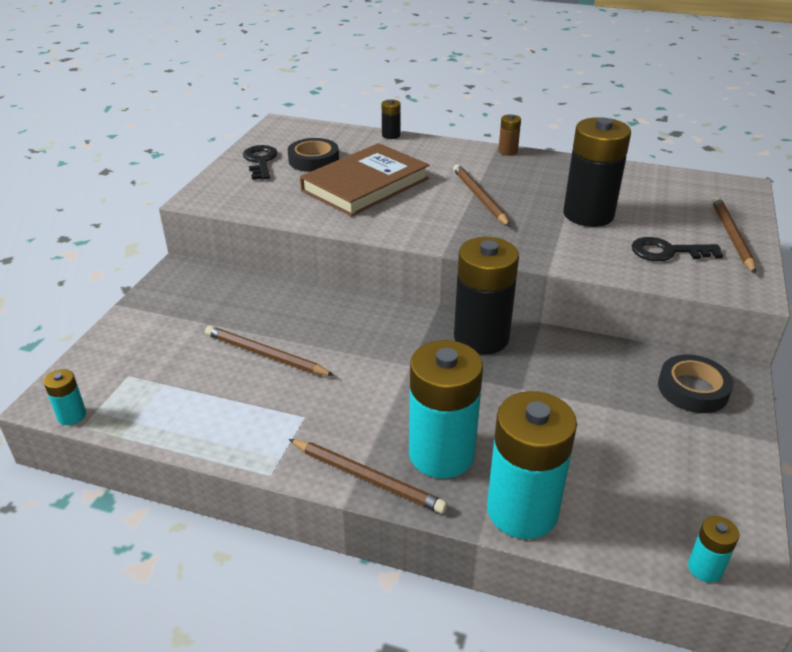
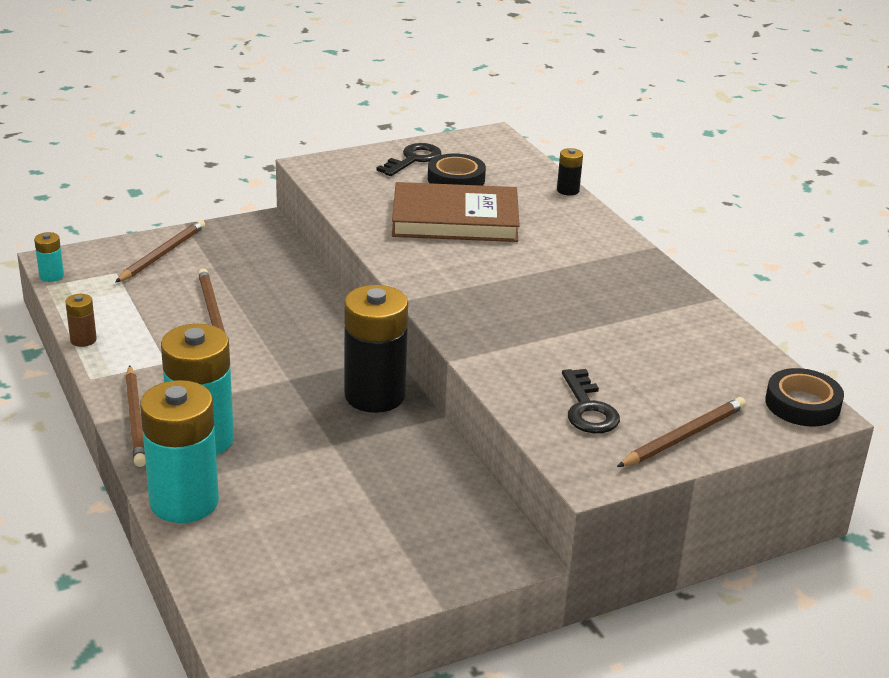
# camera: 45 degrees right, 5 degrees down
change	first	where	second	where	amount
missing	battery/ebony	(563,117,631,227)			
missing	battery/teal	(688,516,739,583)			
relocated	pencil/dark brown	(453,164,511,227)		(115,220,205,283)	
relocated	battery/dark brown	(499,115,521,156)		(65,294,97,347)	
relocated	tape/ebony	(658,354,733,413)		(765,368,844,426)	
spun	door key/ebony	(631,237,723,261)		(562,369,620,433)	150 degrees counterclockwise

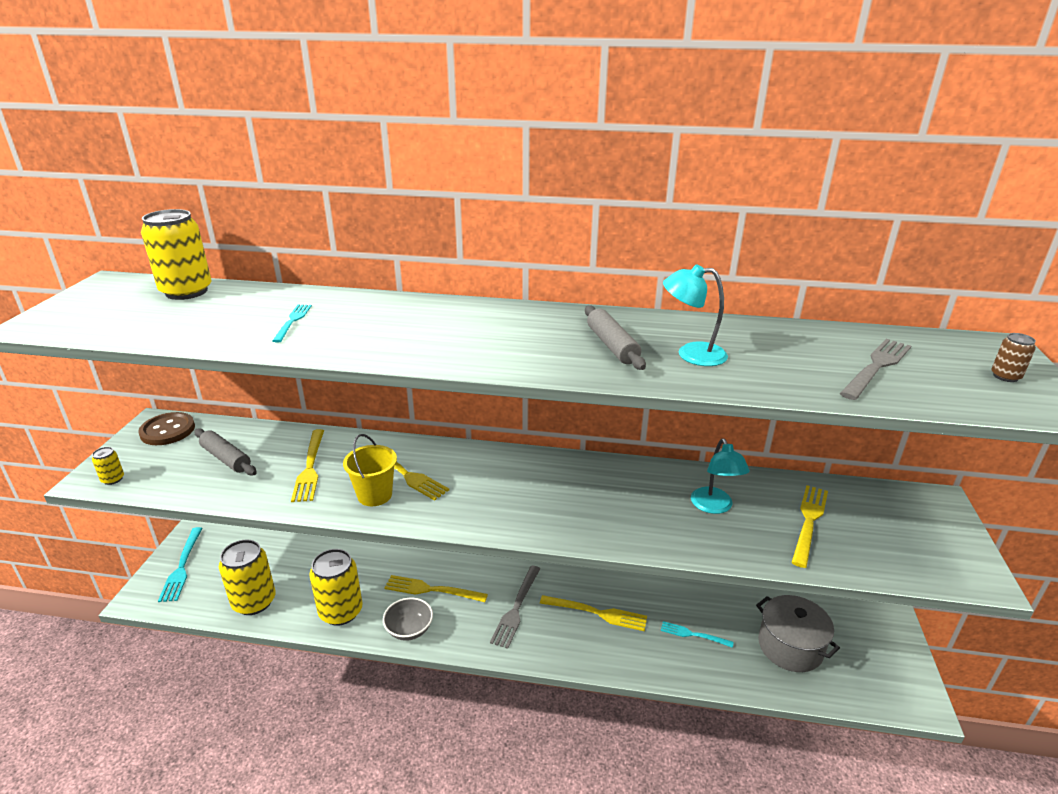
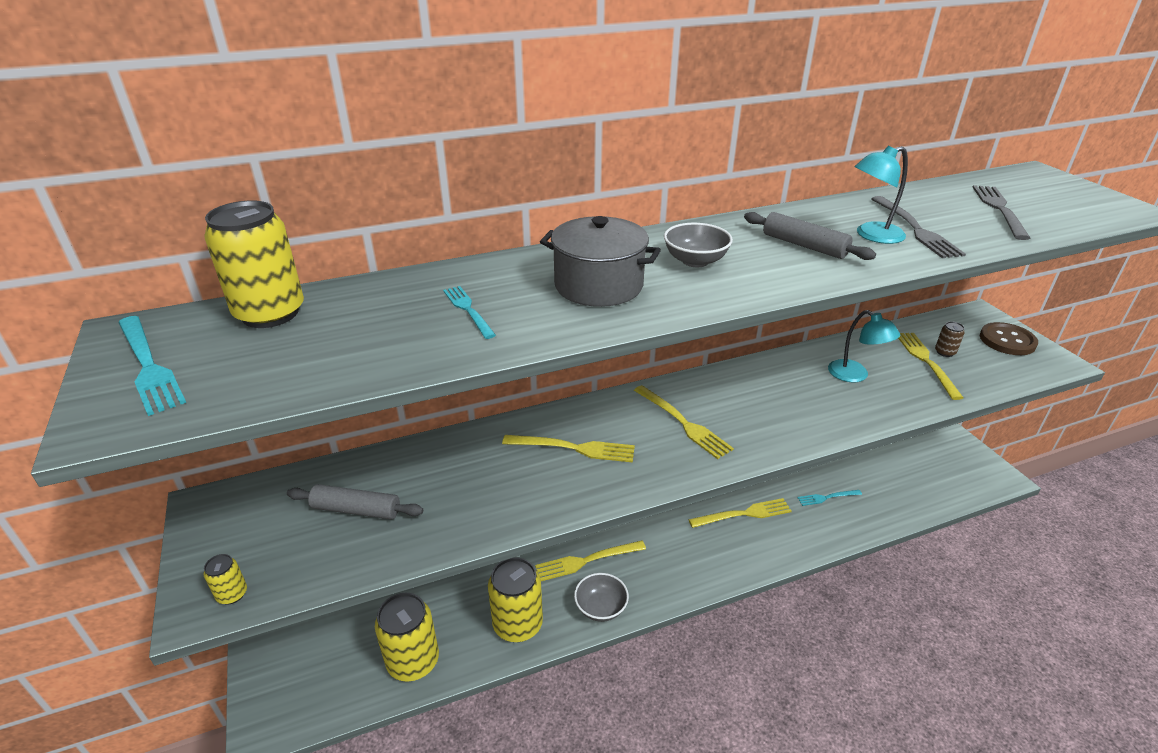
# camera: 30 degrees left, 5 degrees up
change	first	where	second	where	amount
missing	pail/bright yellow	(343,434,397,506)			
appeared			deep dish/grey	(664,223,733,267)	
relocated	shirt button/dark brown	(138,412,195,445)		(980,322,1038,355)	
relocated	dinner fork/teal	(158,527,203,602)		(118,316,186,416)	
relocated	dinner fork/bright yellow	(291,429,324,502)		(634,385,734,459)	
relocated	dinner fork/grey	(490,565,540,649)		(871,196,966,258)	
relocated	stockpot/grey	(756,595,840,672)		(540,216,661,307)	
relocated	can/dark brown	(991,333,1036,382)		(935,321,965,357)	

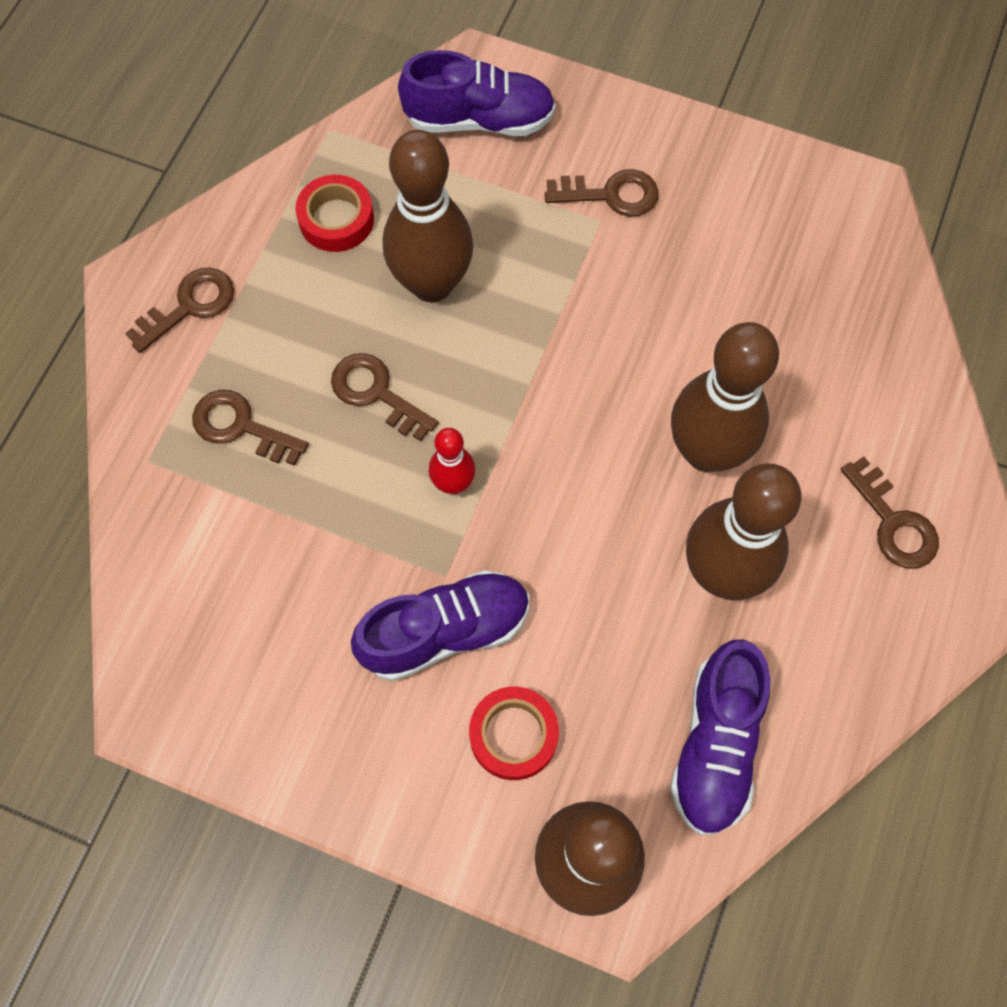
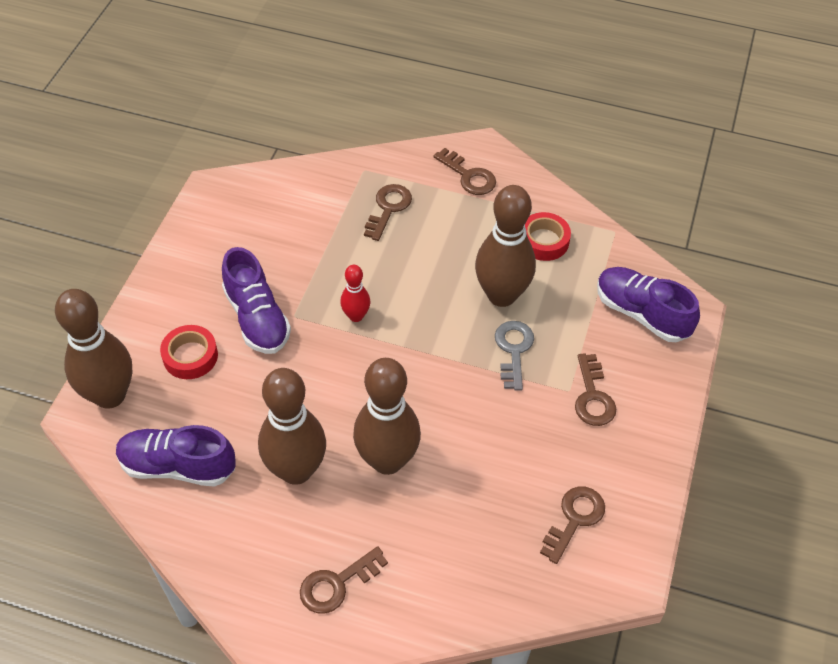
# camera: 85 degrees right, 15 degrees down
change	first	where	second	where	amount
appeared			door key/grey	(495,321,534,391)	
relocated	door key/dark brown	(331,353,438,441)		(540,487,605,564)	
spun	sneaker/purple	(398,50,556,136)		(597,267,700,342)	135 degrees clockwise

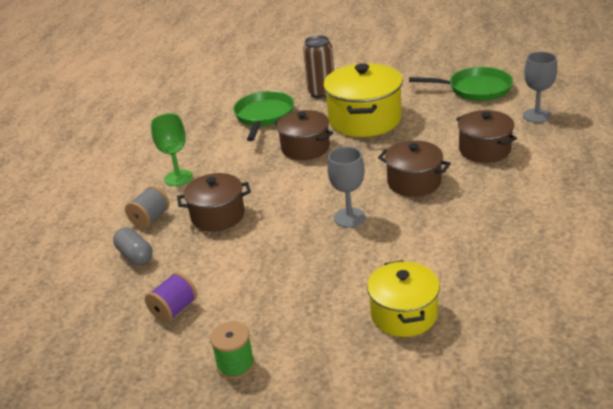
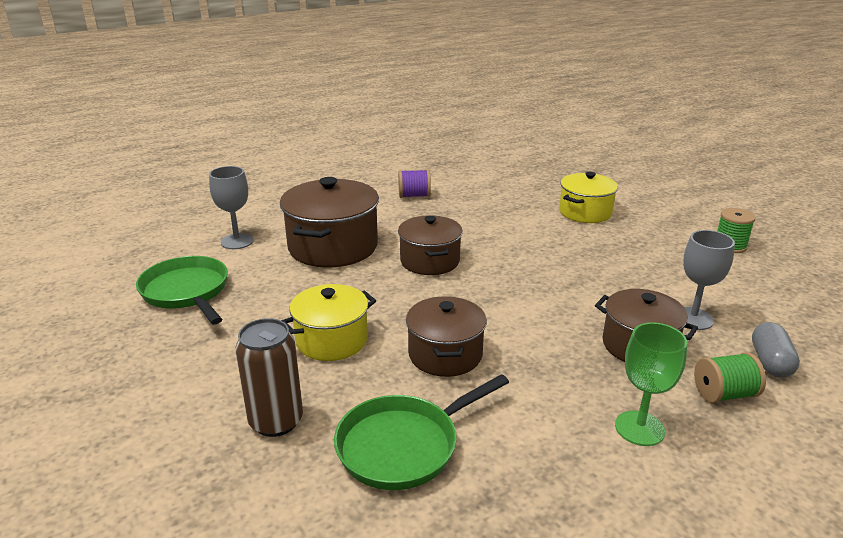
# camera: 135 degrees left, 5 degrees down
change	first	where	second	where	amount
relocated	spool/purple	(145,272,197,323)		(398,169,431,198)	
relocated	wine glass/grey	(327,147,366,228)		(683,230,735,330)	
colour	spool/grey	(125,186,169,228)	spool/emerald	(694,352,766,403)	
size	stockpot/bright yellow	(323,63,403,137)		(281,284,376,361)	x0.64
size	stockpot/dark brown	(456,110,517,163)		(280,177,379,268)	x1.56

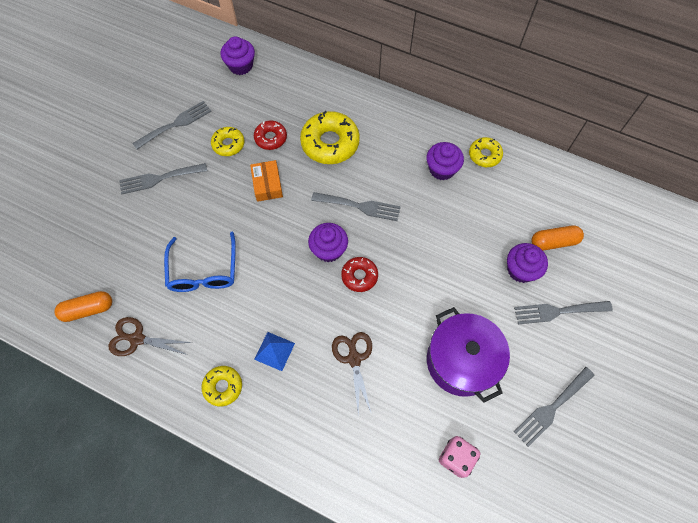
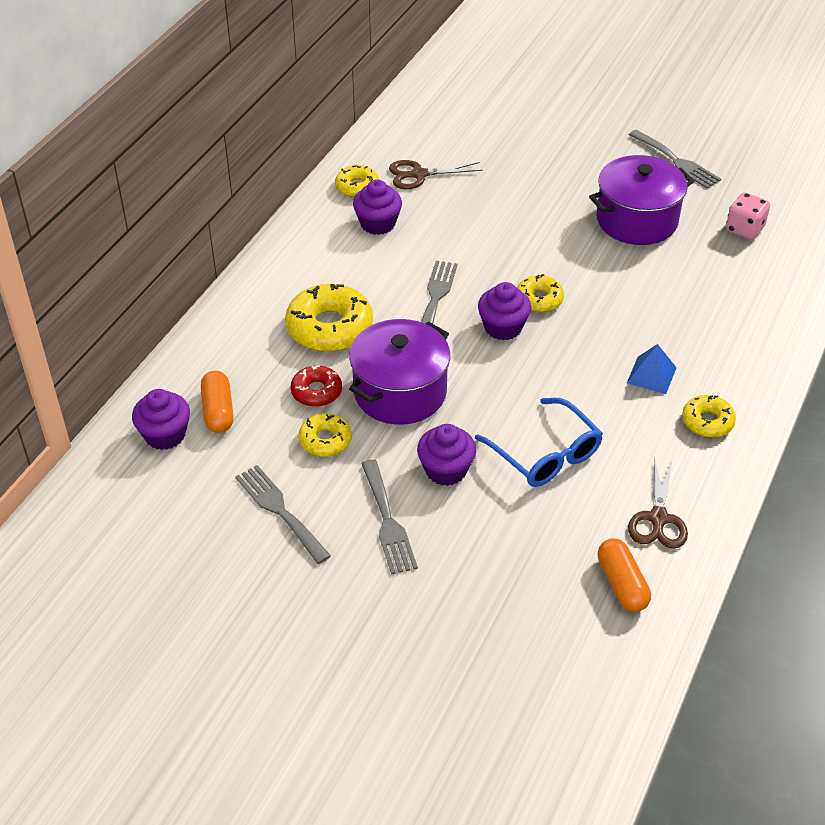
# camera: 90 degrees left, 20 degrees down
change	first	where	second	where	amount
missing	dinner fork/grey	(514,301,613,324)			
relocated	scissors/dark brown	(332,332,372,416)		(389,160,483,189)	
relocated	muffin/purple	(507,243,548,283)		(417,424,476,486)	
relocated	capsule/bright orange	(531,226,584,250)		(201,371,234,433)	
exchanged	package/bright orange	(250,160,283,202)	stockpot/purple	(349,319,450,425)	
colour	donut/scarlet	(341,257,378,292)	donut/bright yellow	(517,274,564,312)	
spun	eyeglasses/blue	(164,231,236,292)		(475,398,603,487)	60 degrees clockwise

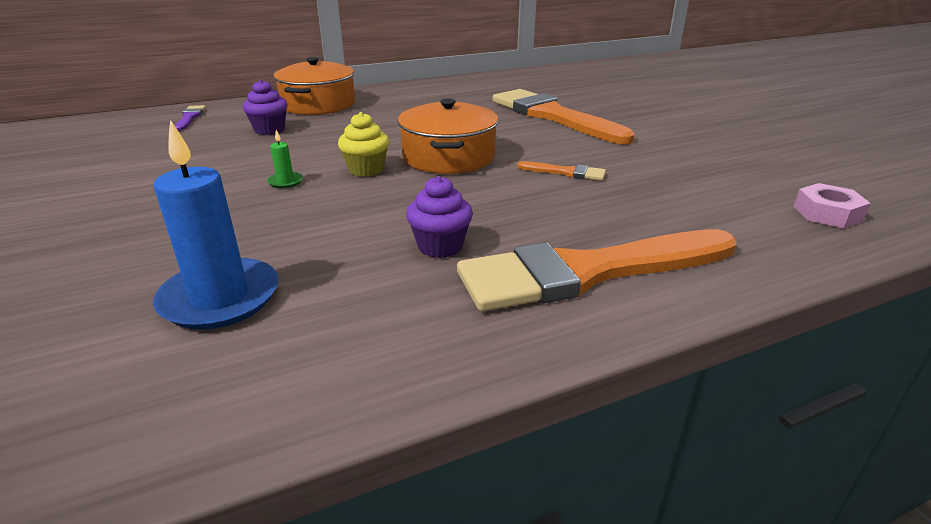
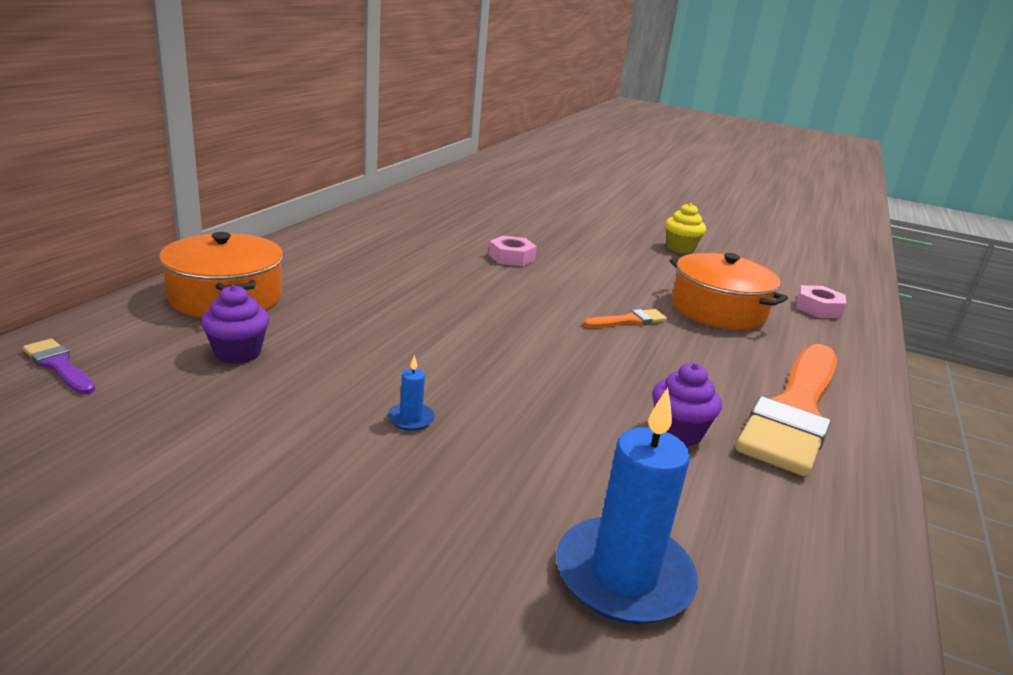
# camera: 45 degrees left, 5 degrees down
change	first	where	second	where	amount
relocated	muffin/bright yellow	(338,112,389,177)		(665,203,706,254)	
relocated	stockpot/bright orange	(398,98,499,174)		(670,253,788,330)	
exchanged	paint brush/bright orange	(493,89,634,144)	hex nut/rosy	(489,236,537,266)	
colour	candle/emerald	(267,130,303,188)	candle/blue	(388,355,435,431)	

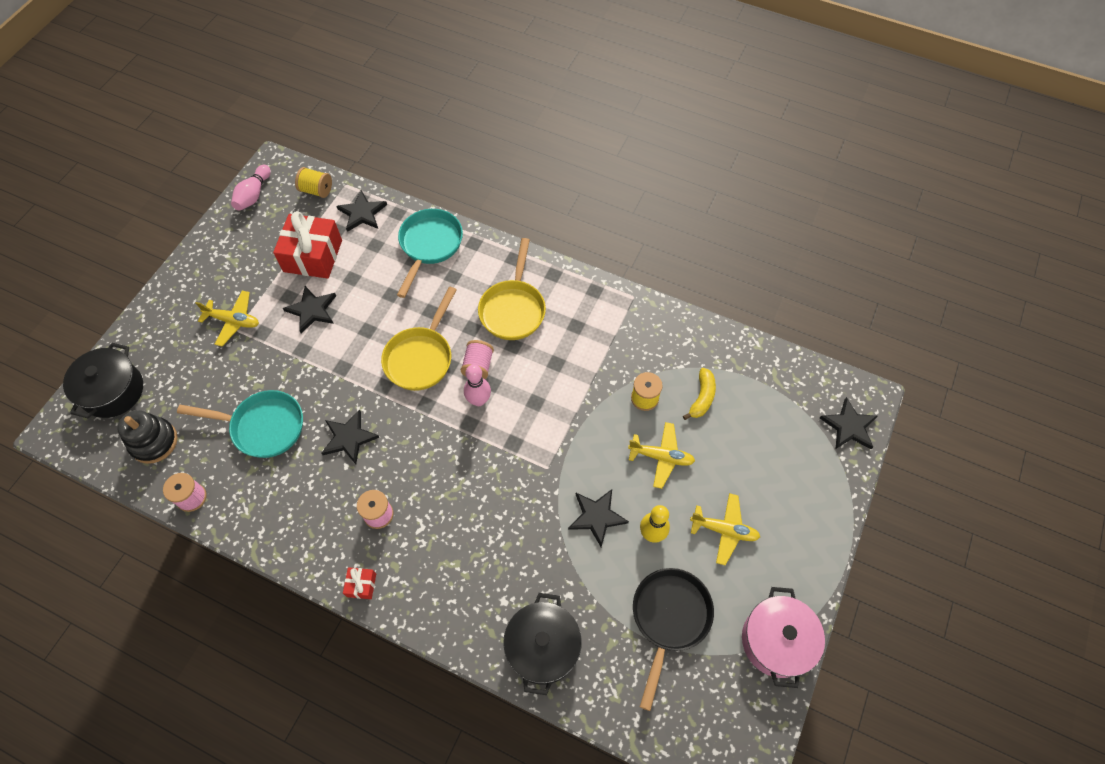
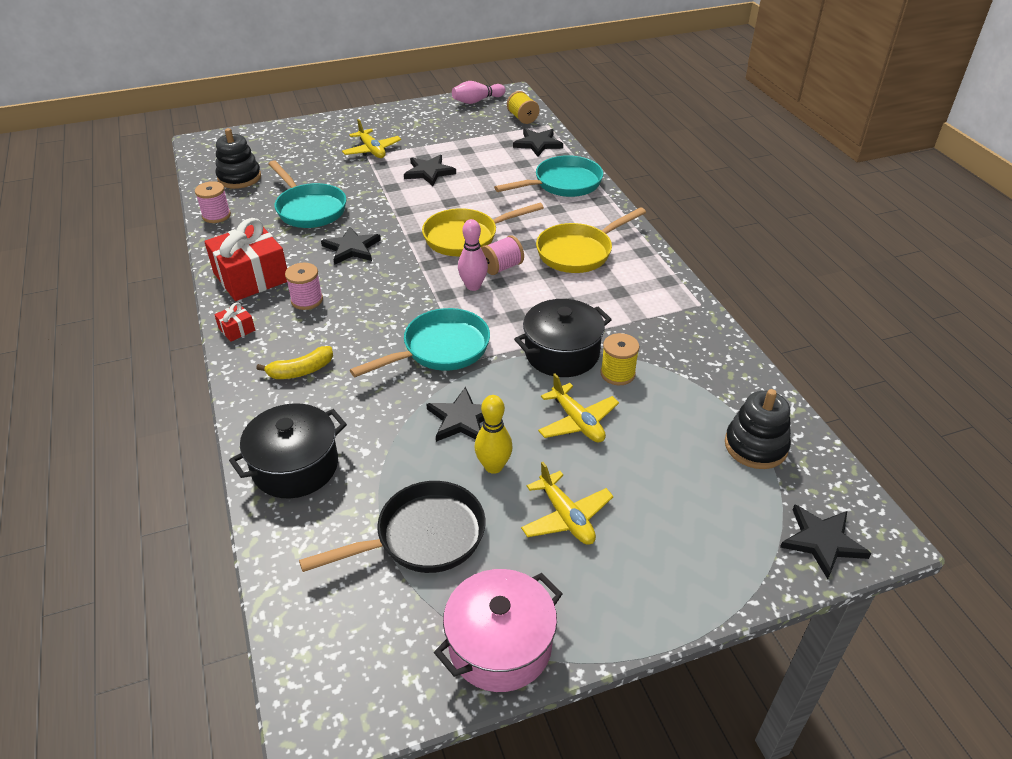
# camera: 45 degrees right, 20 degrees down
change	first	where	second	where	amount
appeared			frying pan/teal	(350,308,490,377)	
appeared			stacking rings/ebony	(725,389,791,469)	
relocated	stockpot/ebony	(63,343,143,418)		(514,299,612,377)	
relocated	gift/scarlet	(273,211,342,279)		(204,218,287,301)	
relocated	banana/bright yellow	(683,368,716,420)		(256,346,333,379)	

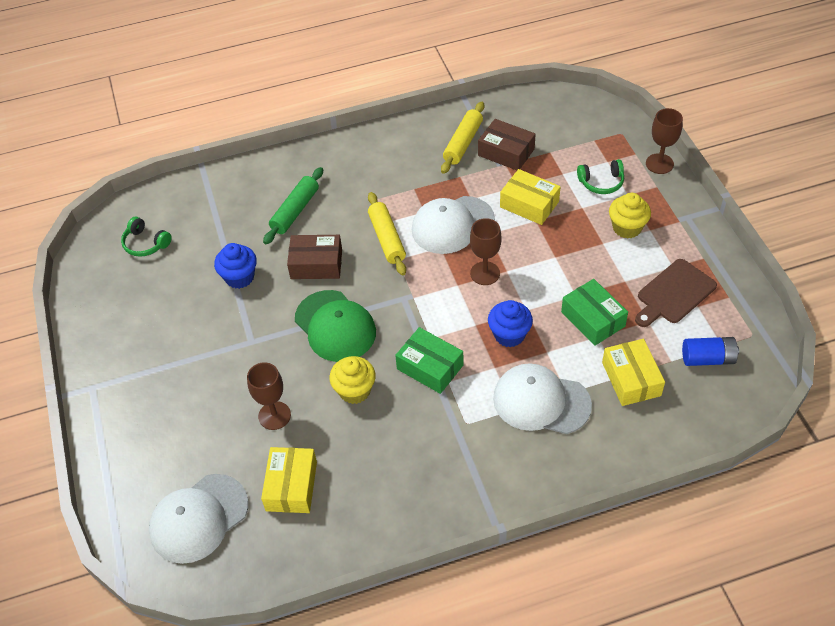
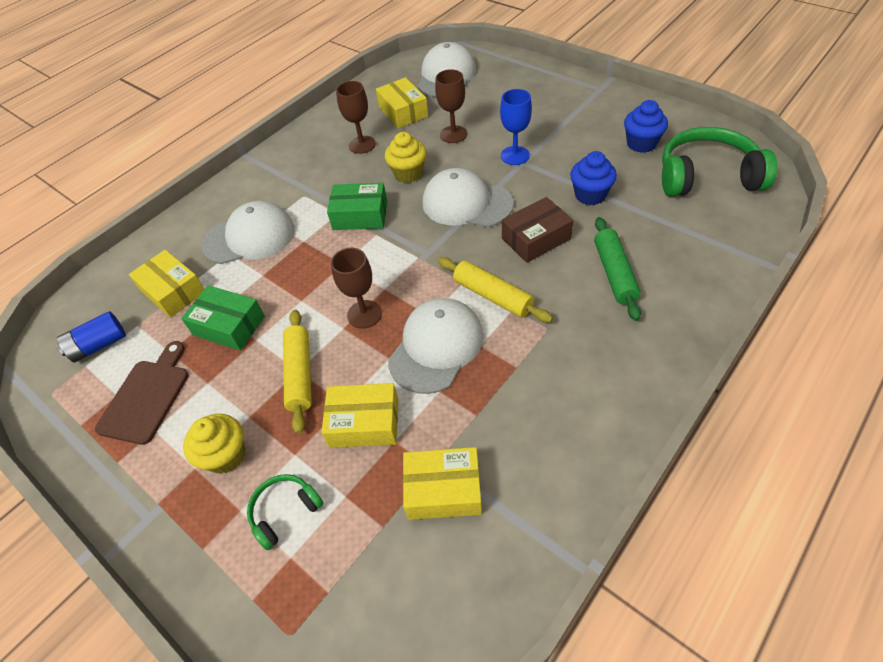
# camera: 150 degrees right, 0 degrees up
change	first	where	second	where	amount
appeared			wine glass/blue	(500,89,532,165)	
relocated	dough roller/bright yellow	(441,101,484,174)		(283,310,312,434)	
relocated	muffin/blue	(488,300,533,347)		(624,100,668,153)	
relocated	wine glass/dark brown	(646,108,683,174)		(336,81,376,154)	
colour	baseball cap/emerald	(295,290,376,362)	baseball cap/white	(423,168,514,227)	
colour	package/dark brown	(478,119,536,170)	package/bright yellow	(403,447,482,520)	
size	headset/emerald	(121,217,172,257)		(662,127,777,197)	x1.98

